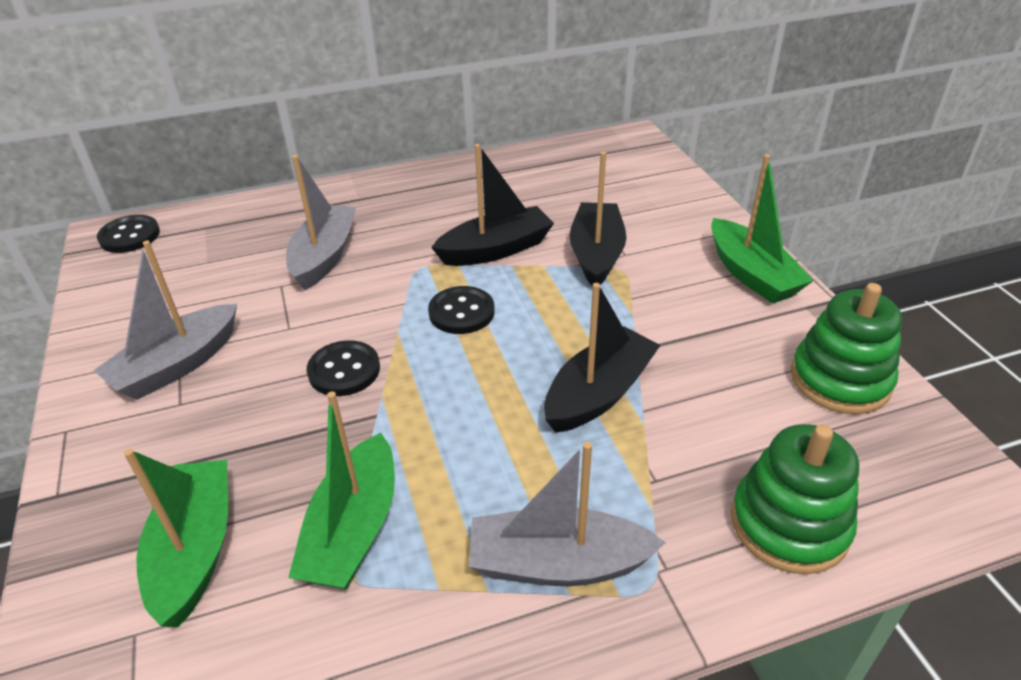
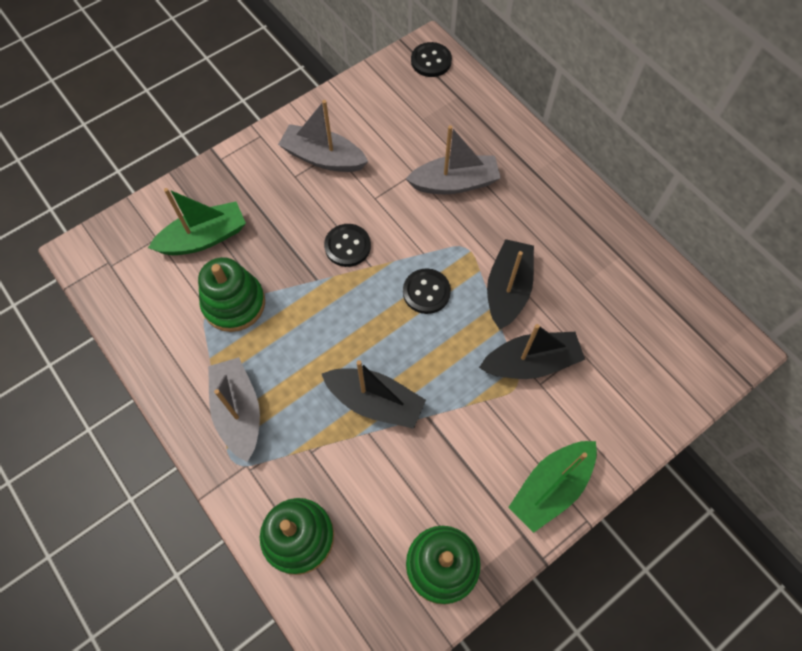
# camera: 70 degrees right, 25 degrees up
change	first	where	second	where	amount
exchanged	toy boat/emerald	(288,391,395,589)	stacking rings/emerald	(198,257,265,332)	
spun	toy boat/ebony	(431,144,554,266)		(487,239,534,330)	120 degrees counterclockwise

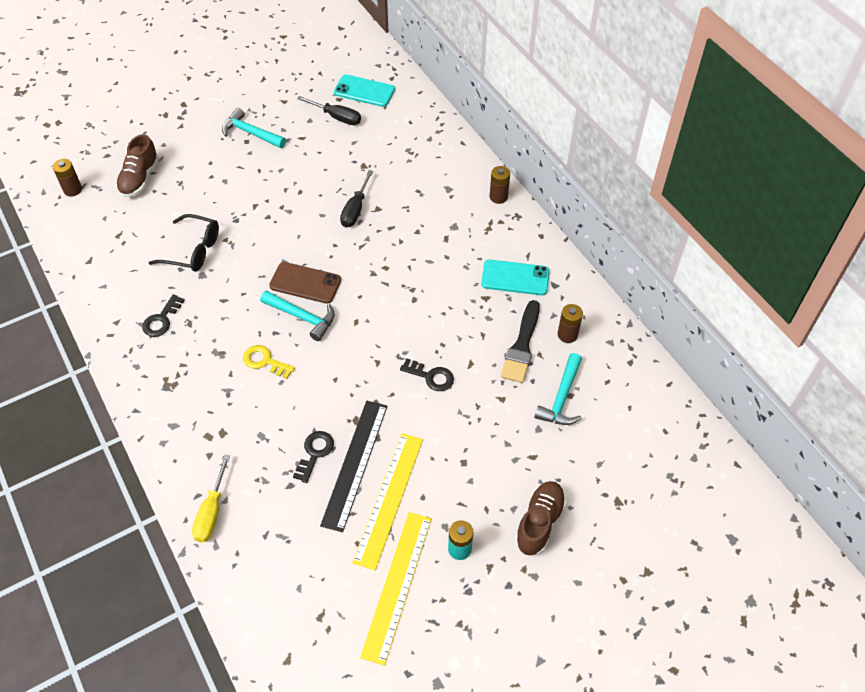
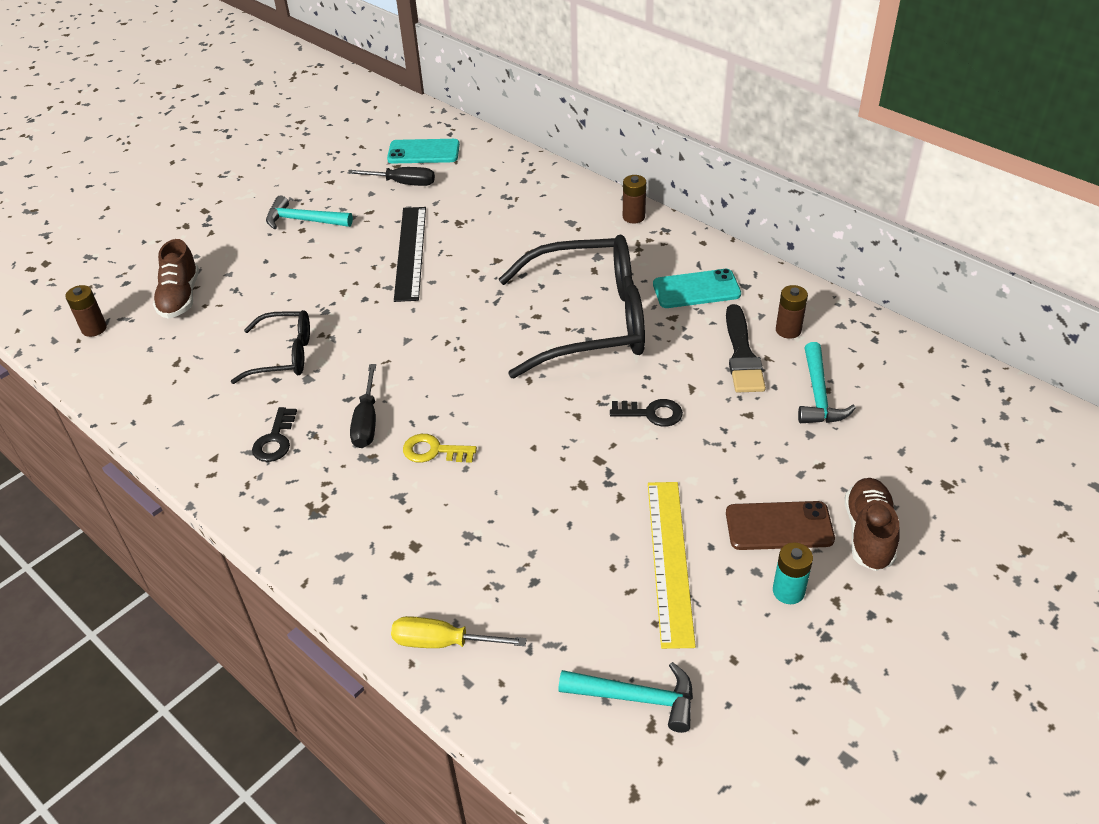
# camera: 15 degrees left, 10 degrees down
change	first	where	second	where	amount
missing	door key/ebony	(293,431,334,483)			
missing	ruler/bright yellow	(360,512,431,666)			
appeared			eyeglasses/ebony	(499,235,645,378)	
relocated	carpenter's hammer/teal	(260,291,335,341)		(558,662,693,733)	
relocated	phone/dark brown	(269,262,341,304)		(726,501,835,550)	
relocated	ruler/ebony	(320,401,387,532)		(394,207,426,302)	
relocated	hand screwdriver/ebony	(340,170,373,228)		(350,364,376,448)	
spun	hand screwdriver/bright yellow	(192,455,230,542)		(391,616,527,648)	105 degrees clockwise

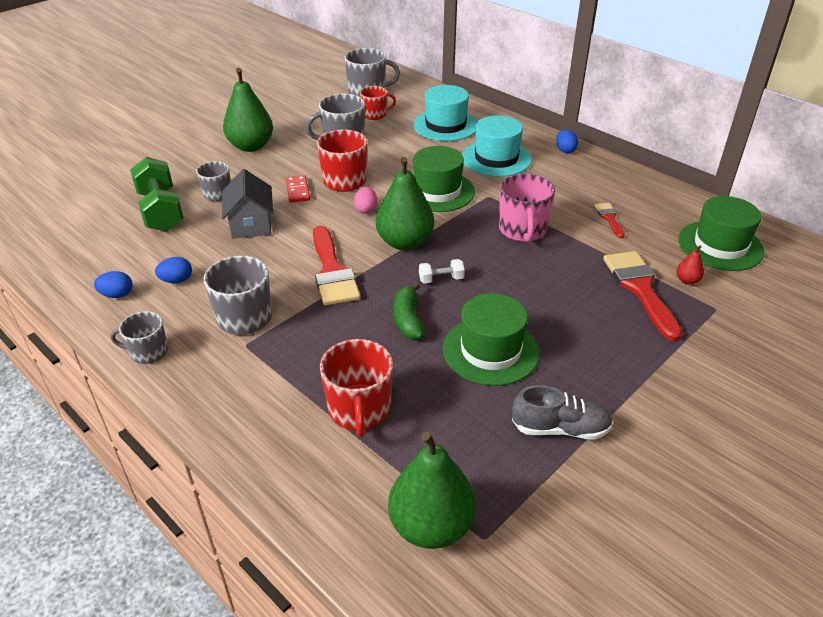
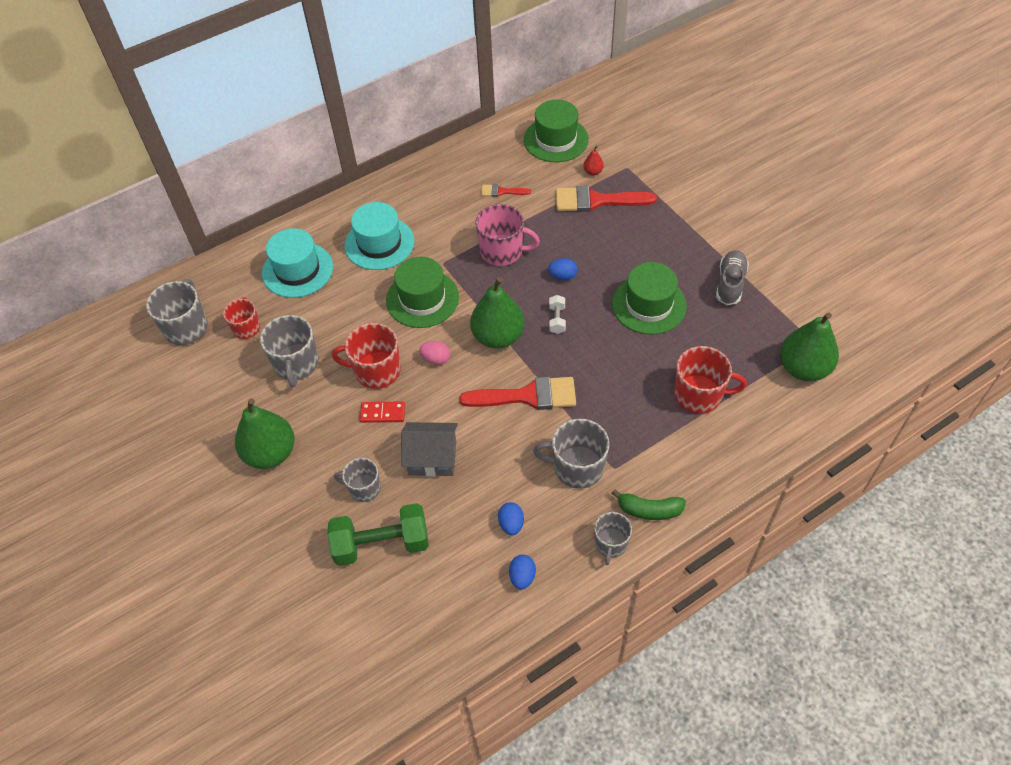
# camera: 75 degrees left, 15 degrees up
change	first	where	second	where	amount
relocated	banana/emerald	(394,282,424,340)		(611,489,686,520)	
relocated	egg shape/blue	(556,129,578,153)		(548,258,578,280)	

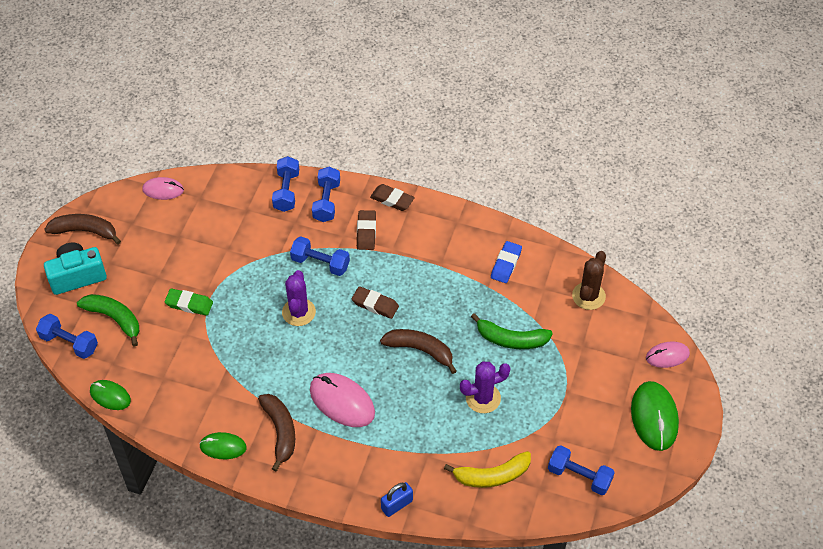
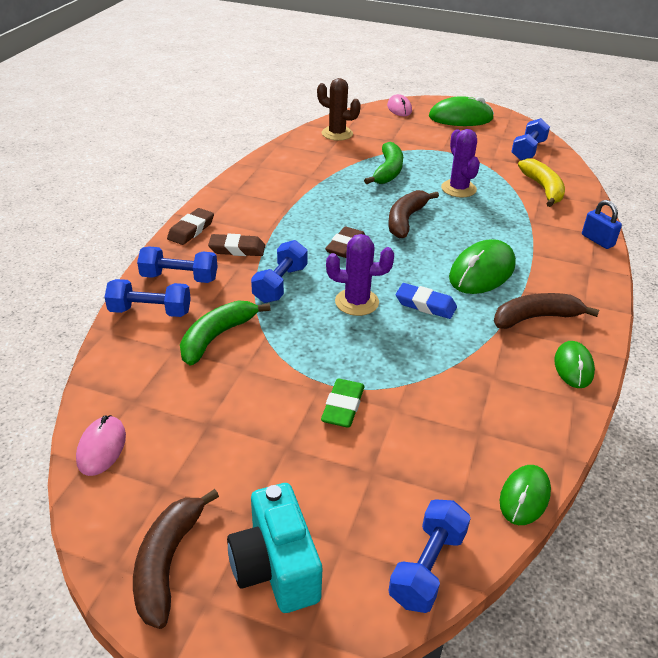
# camera: 90 degrees left, 15 degrees down
change	first	where	second	where	amount
relocated	banana/emerald	(77,294,139,346)		(180,301,271,365)	
relocated	gum eraser/blue	(491,241,522,283)		(396,283,457,319)	
colour	computer mouse/rosy	(310,373,375,427)	computer mouse/emerald	(449,239,516,294)	

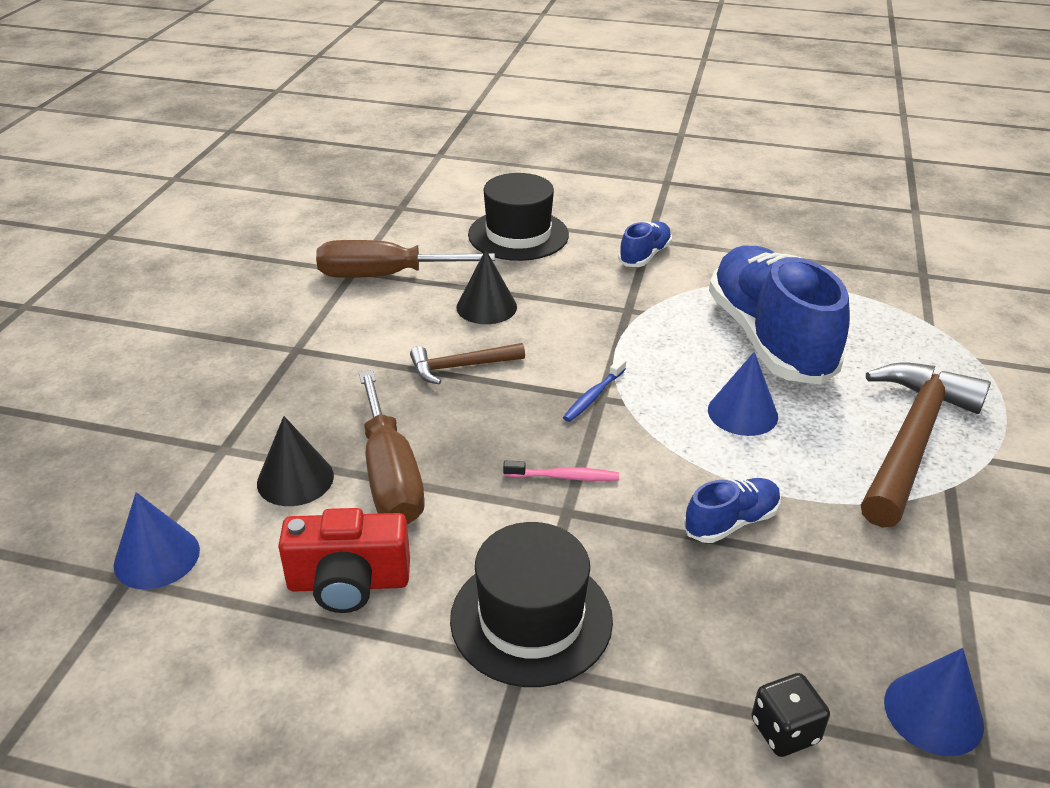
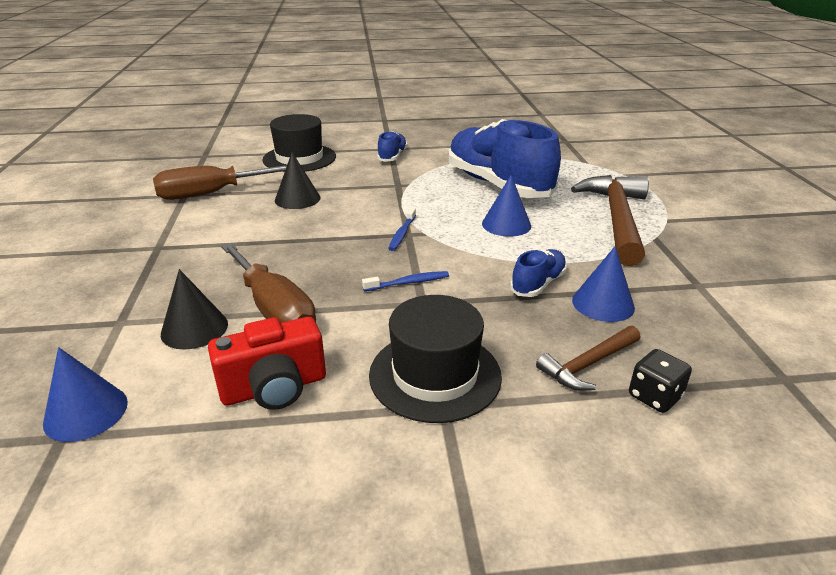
# camera: 20 degrees left, 5 degrees down
change	first	where	second	where	amount
relocated	carpenter's hammer/dark brown	(410,343,525,384)		(536,326,641,391)	
relocated	cone/blue	(884,648,984,756)		(572,246,635,322)	
colour	dental brush/rosy	(503,461,619,481)	dental brush/blue	(362,271,449,291)	

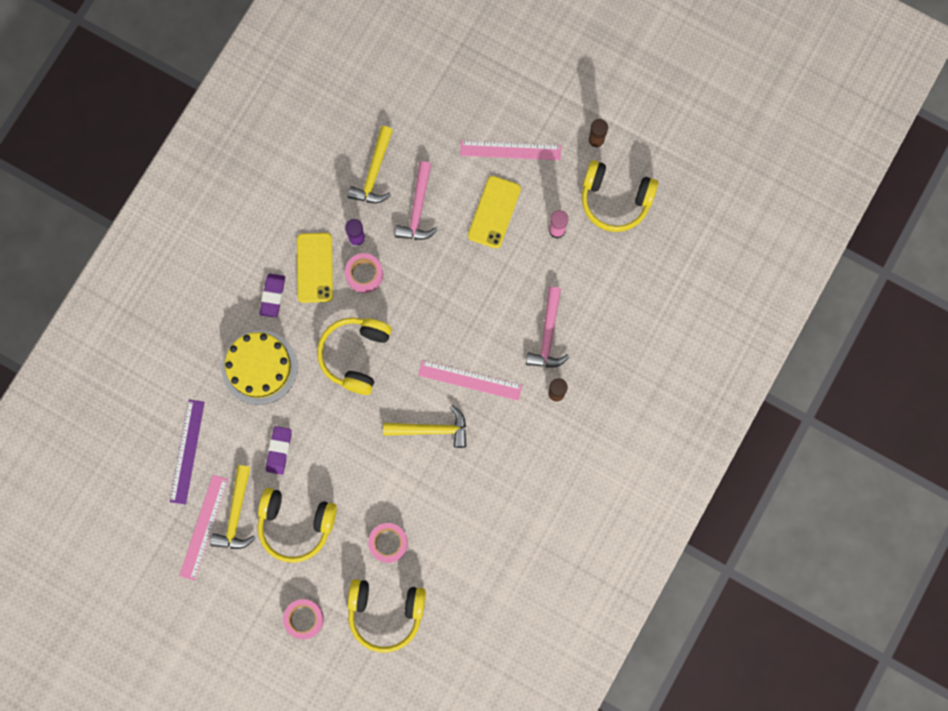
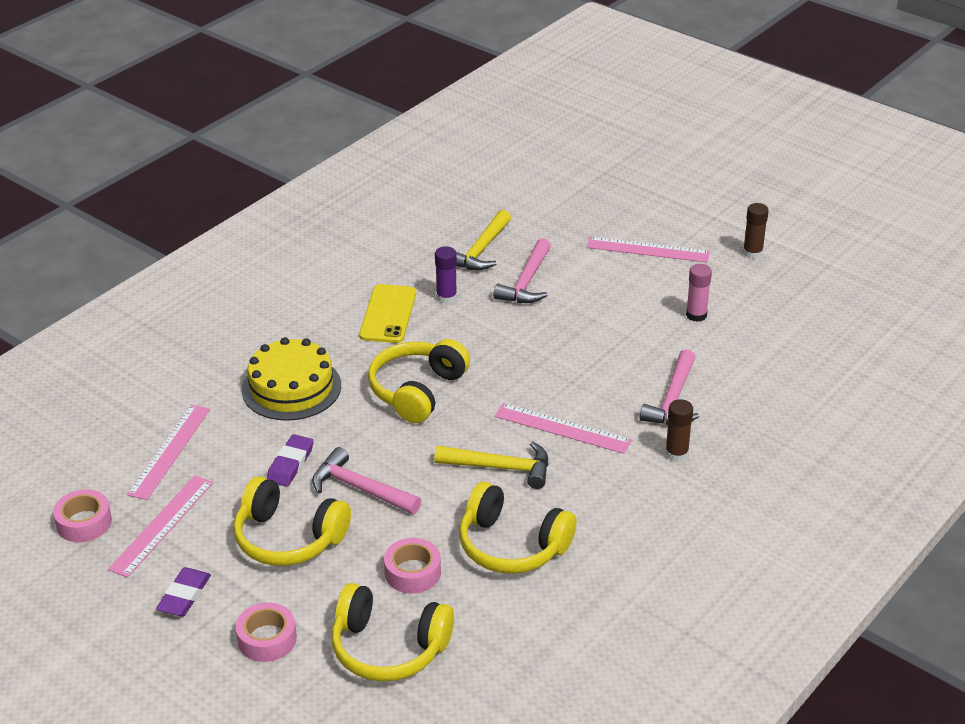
# camera: 10 degrees right, 40 degrees down
change	first	where	second	where	amount
missing	carpenter's hammer/bright yellow	(210,465,256,549)			
missing	phone/bright yellow	(468,176,521,249)			
appeared			carpenter's hammer/rosy	(312,447,421,514)	
relocated	gum eraser/purple	(259,274,285,318)		(156,567,211,617)	
relocated	tape/rosy	(345,253,383,293)		(53,489,112,542)	
relocated	headset/bright yellow	(582,160,658,232)		(459,482,577,574)	
colour	ruler/purple	(170,400,205,505)	ruler/rosy	(127,404,210,500)	

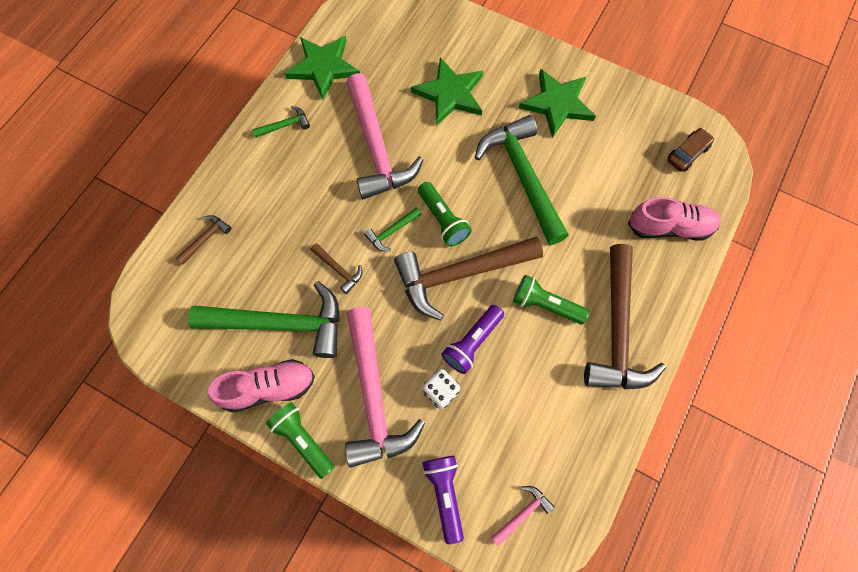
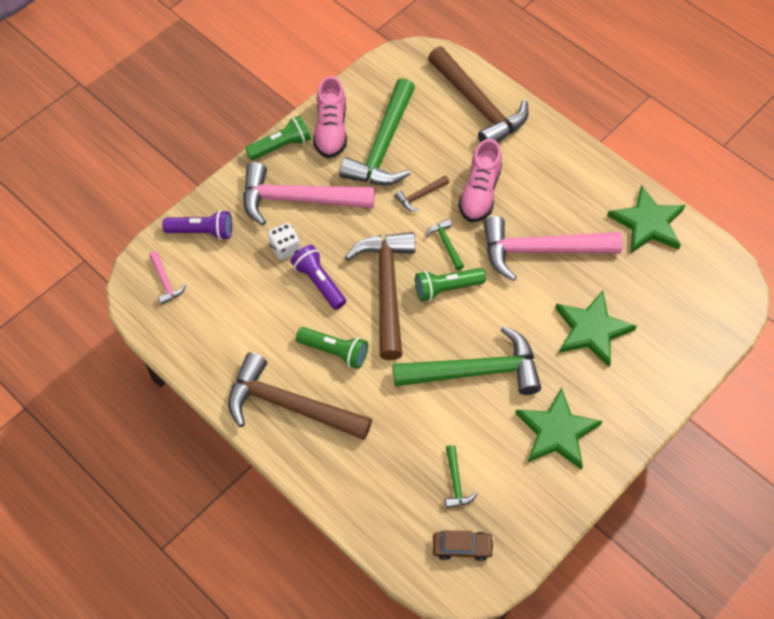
# camera: 105 degrees right, 10 degrees down
change	first	where	second	where	amount
relocated	carpenter's hammer/emerald	(252,106,310,138)		(445,445,477,508)	
relocated	sneaker/rosy	(628,197,721,240)		(458,139,502,222)	
spun	torch/emerald	(513,275,589,324)		(296,327,368,369)	75 degrees clockwise
spun	automobile/dark brown	(667,128,715,172)		(433,530,494,561)	60 degrees counterclockwise
size	carpenter's hammer/dark brown	(176,215,231,265)		(428,46,528,143)	x2.37

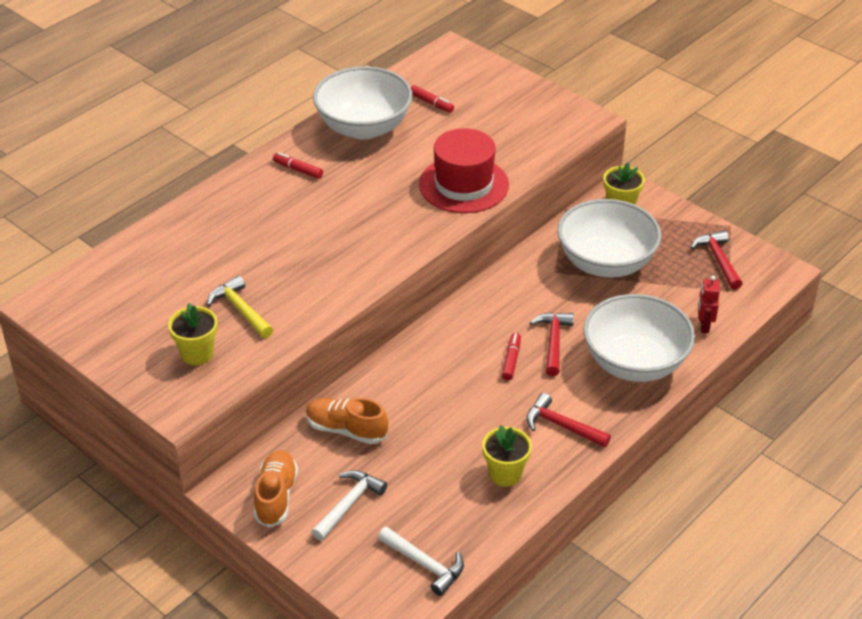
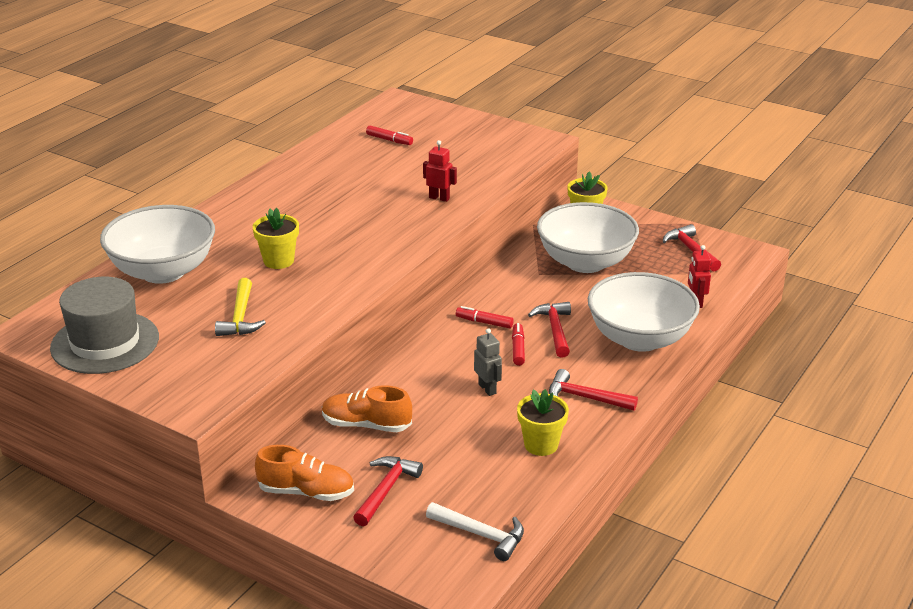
# camera: 10 degrees left, 10 degrees down
change	first	where	second	where	amount
appeared			tall hat/grey	(50,277,159,374)	
appeared			robot figure/grey	(474,328,502,396)	
relocated	plant pot/bright yellow	(168,303,218,365)		(253,208,299,269)	
relocated	marker/scarlet	(273,152,323,179)		(456,306,514,328)	
relocated	deep dish/white	(313,66,412,139)		(100,205,215,284)	
exchanged	tall hat/scarlet	(419,128,509,213)	robot figure/scarlet	(423,140,457,202)	
colour	carpenter's hammer/white	(311,470,387,541)	carpenter's hammer/scarlet	(353,456,423,526)	
spun	carpenter's hammer/bright yellow	(207,276,273,338)		(215,278,266,336)	135 degrees counterclockwise
spun	sneaker/bright orange	(254,450,298,528)		(255,445,354,501)	105 degrees clockwise

